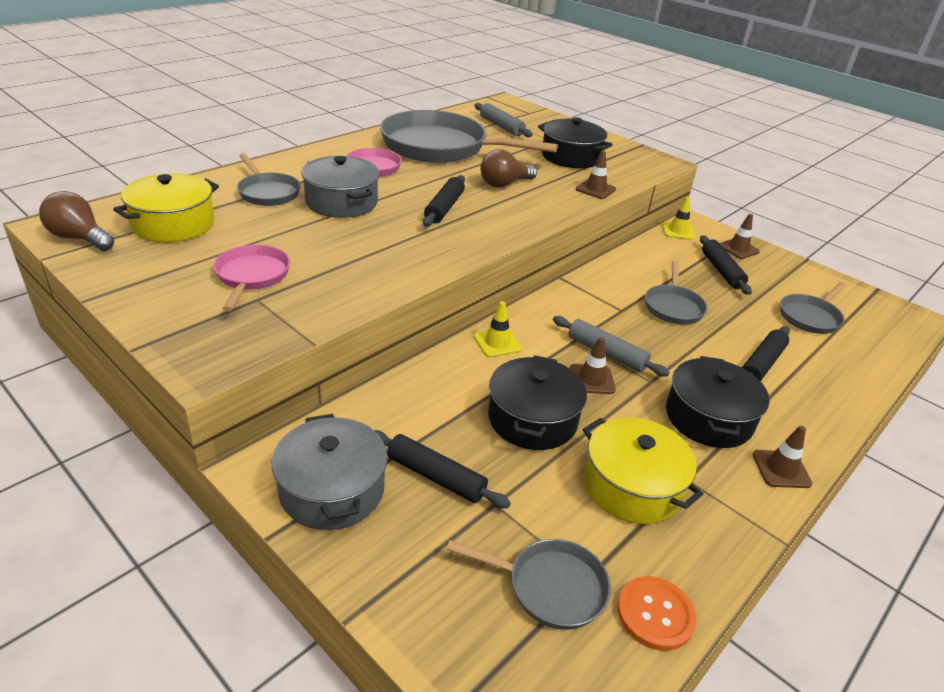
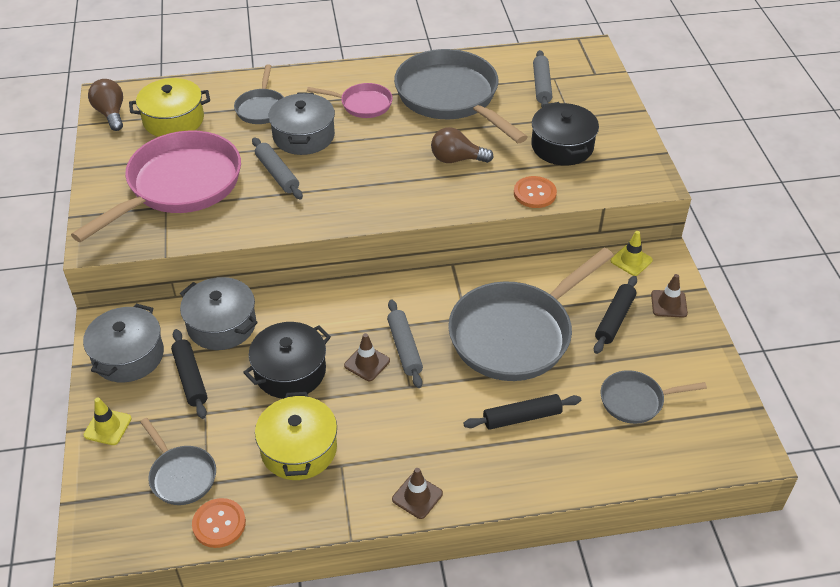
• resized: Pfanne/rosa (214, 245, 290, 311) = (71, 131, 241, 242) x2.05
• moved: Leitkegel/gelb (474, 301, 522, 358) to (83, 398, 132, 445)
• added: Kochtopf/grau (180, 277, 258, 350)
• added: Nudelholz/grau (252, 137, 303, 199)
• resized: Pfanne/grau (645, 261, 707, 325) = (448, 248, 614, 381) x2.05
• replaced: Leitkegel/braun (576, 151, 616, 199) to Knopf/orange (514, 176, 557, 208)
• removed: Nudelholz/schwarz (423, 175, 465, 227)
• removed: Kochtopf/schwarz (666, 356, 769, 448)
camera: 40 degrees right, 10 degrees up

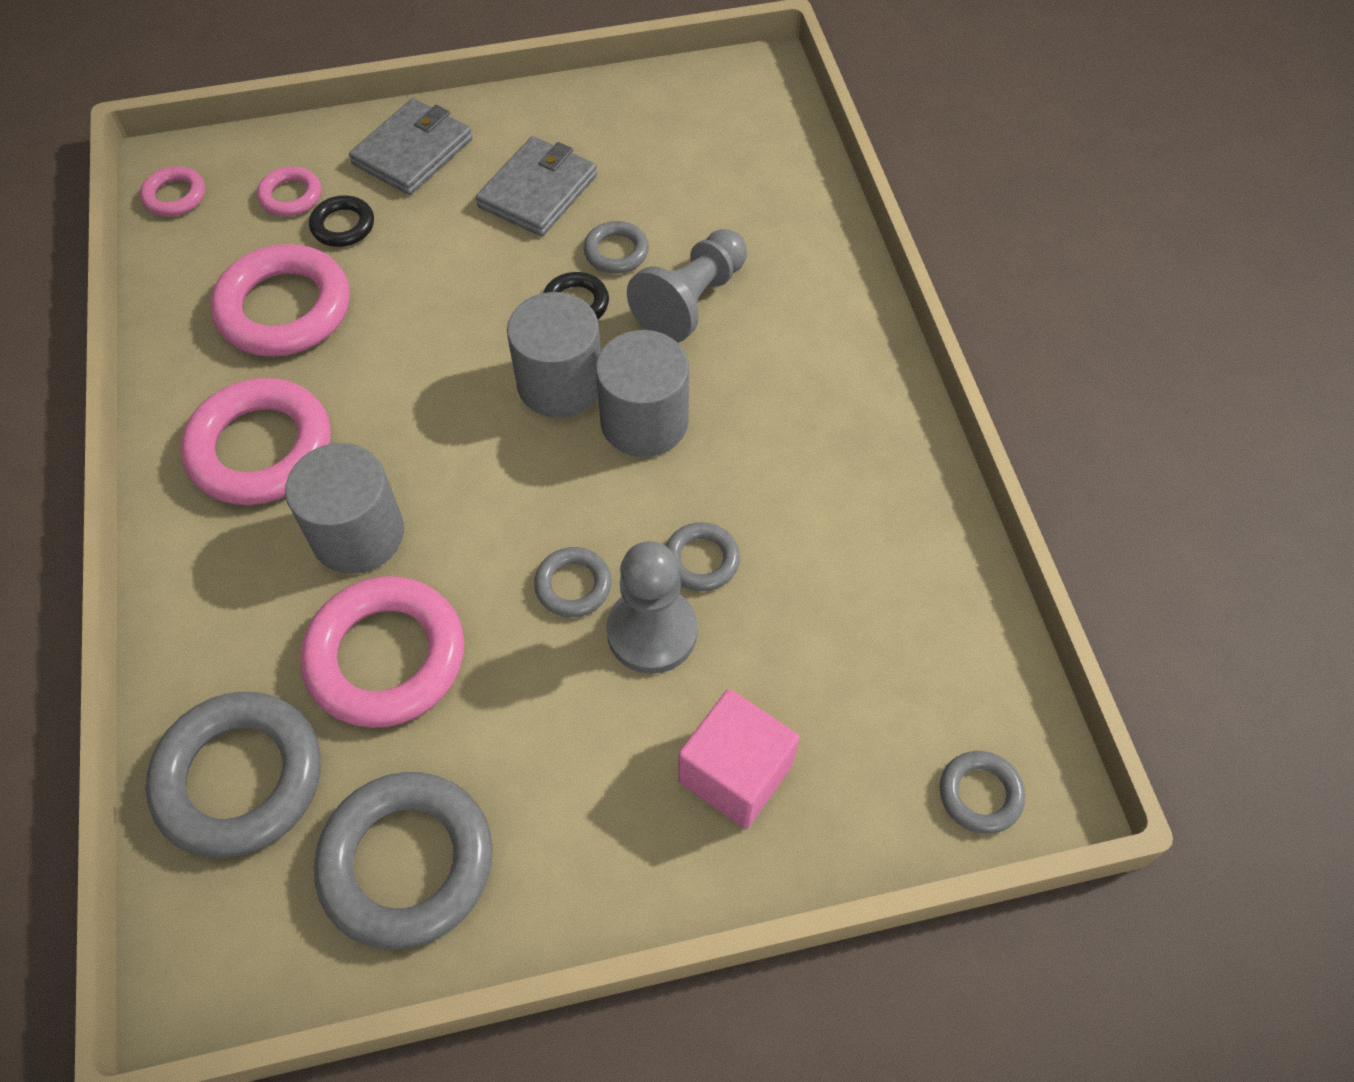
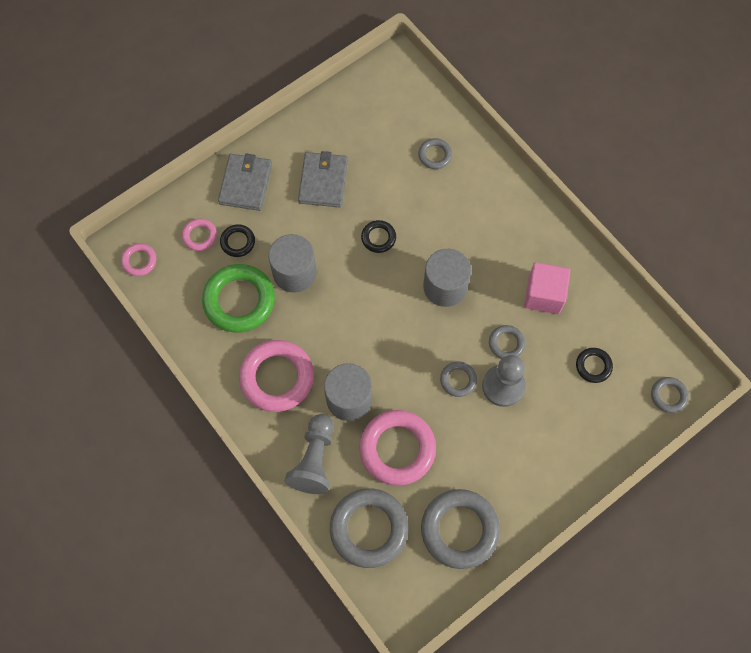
• recoloured: Ring/rosa (210, 244, 349, 357) to Ring/grün (202, 264, 275, 333)
• moved: Vollzylinder/grau (507, 292, 601, 418) to (268, 234, 317, 293)
• moved: Bauer/grau (627, 229, 747, 343) to (285, 414, 334, 494)
• moved: Ring/grau (583, 221, 649, 274) to (418, 138, 452, 169)
• moved: Kubus/rosa (678, 689, 800, 829) to (524, 262, 570, 314)
• added: Ring/schwarz (576, 348, 613, 383)
camera: 25 degrees left, 10 degrees up

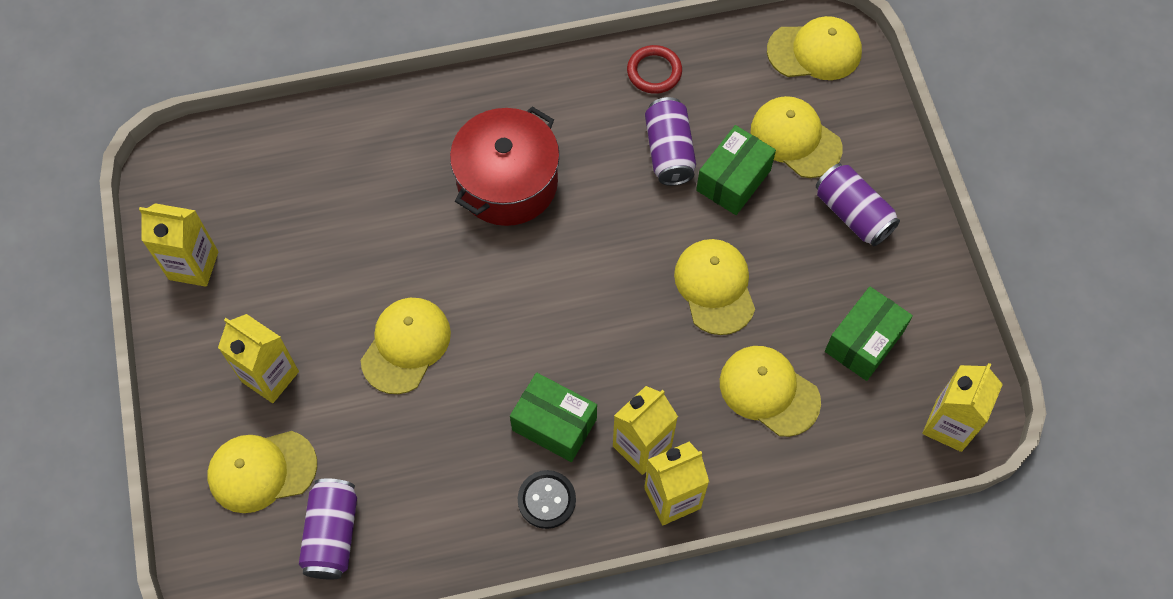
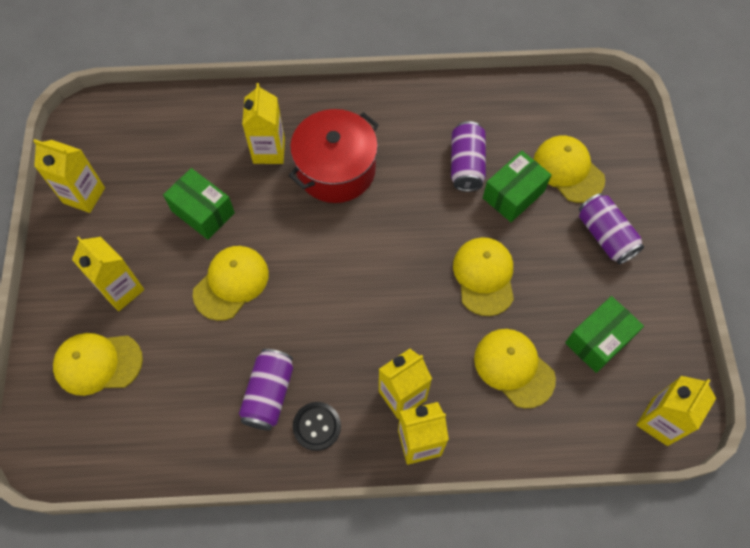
• moved: Schachtel/grün (510, 372, 597, 462) to (163, 168, 235, 240)
• moved: Dose/lila (299, 478, 357, 579) to (239, 349, 293, 431)
• added: Getränkekarton/gelb (242, 83, 285, 164)
• removed: Ring/rot (627, 45, 682, 94)
• removed: Kappe/gelb (767, 16, 862, 80)
camera: 10 degrees right, 0 degrees up

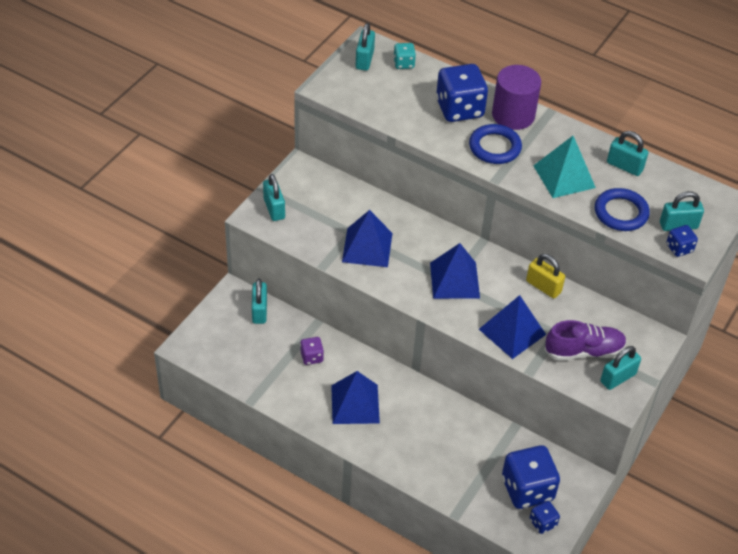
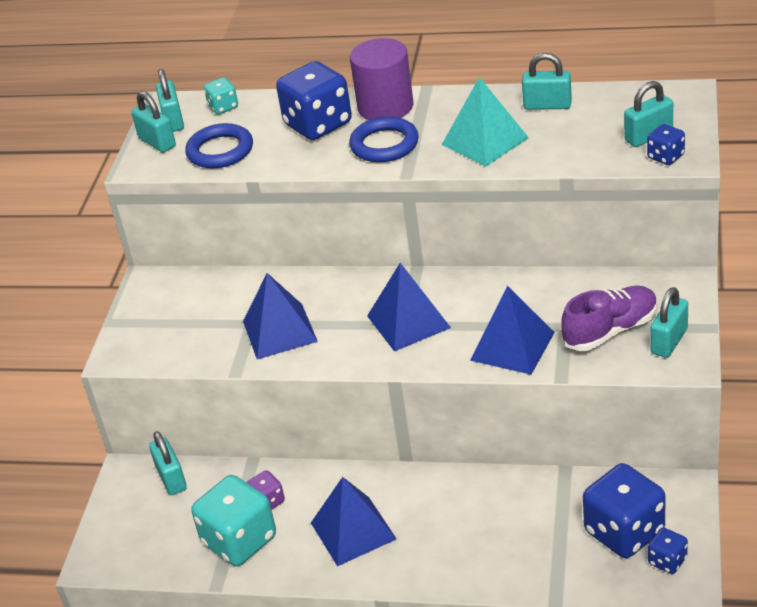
• moved: Vorhängeschloss/türkis (263, 174, 285, 221) to (131, 91, 176, 153)
• moved: Ring/blau (595, 188, 650, 231) to (185, 123, 253, 168)
• added: Spielwürfel/türkis (191, 475, 276, 566)
• removed: Vorhängeschloss/gelb (526, 254, 565, 298)
camera: 15 degrees left, 10 degrees down

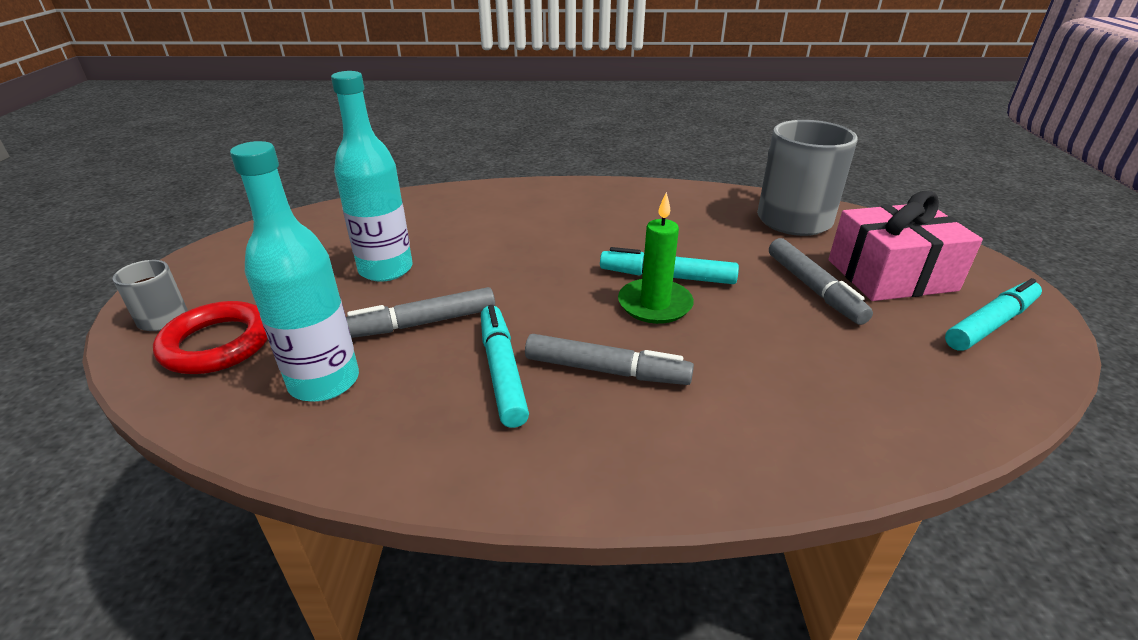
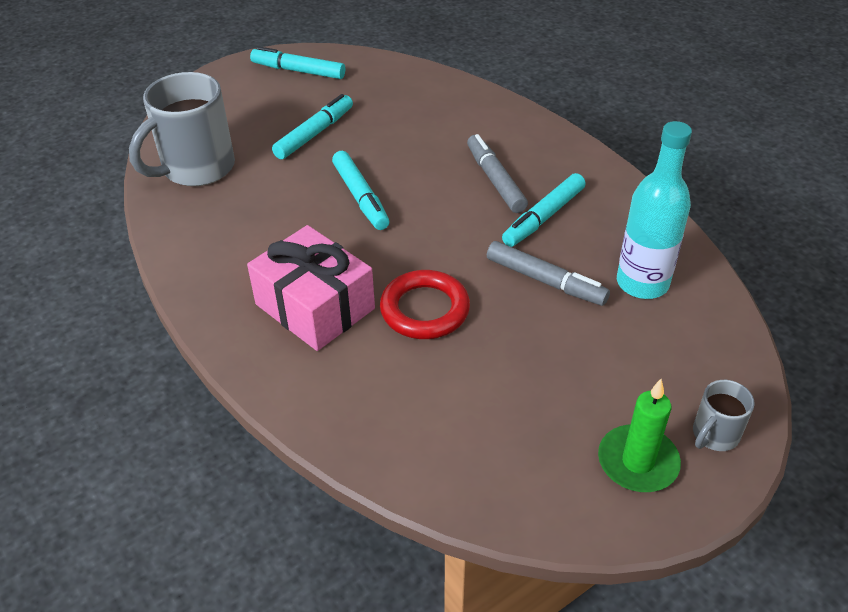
• moved: Geschenk/rosa (828, 191, 983, 301) to (247, 225, 375, 351)
• recoloured: Filzstift/grau (769, 238, 873, 325) to Filzstift/türkis (272, 94, 353, 159)
• moved: Ring/rot (153, 301, 268, 374) to (380, 270, 470, 339)
• moved: Kerze/grün (618, 192, 694, 324) to (598, 379, 681, 492)
• removed: Flasche/türkis (331, 71, 413, 282)
camera: 125 degrees left, 10 degrees up

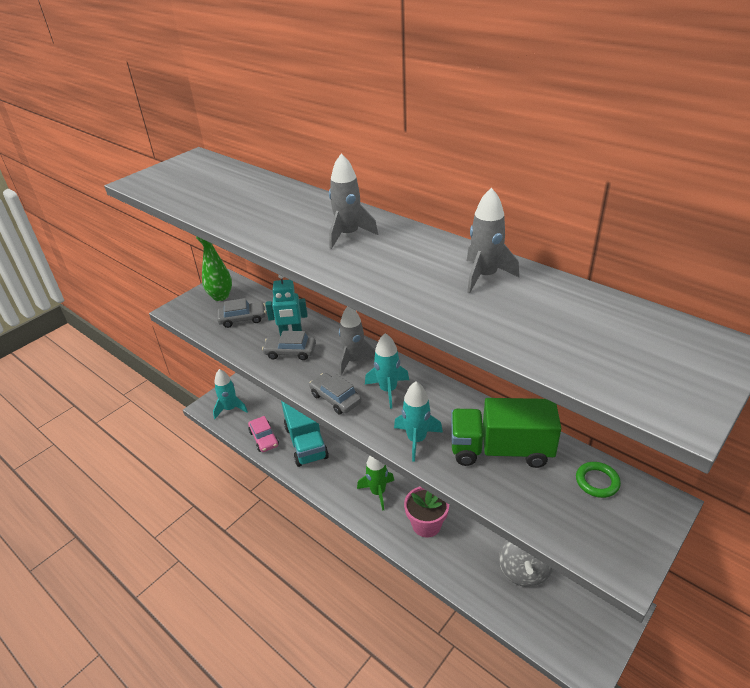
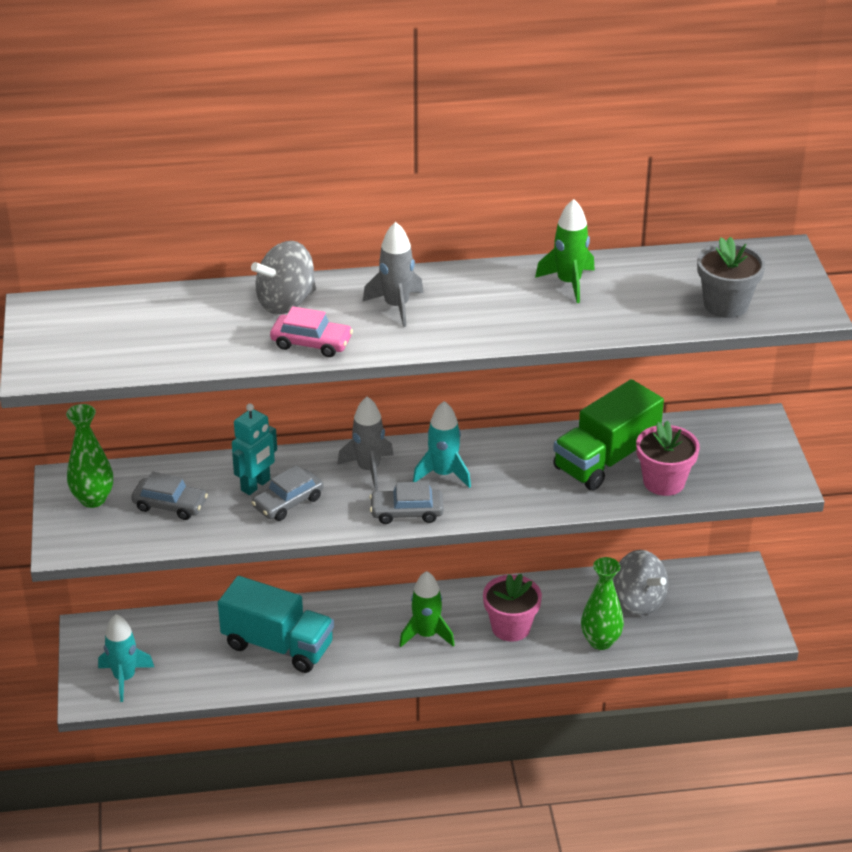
• turned: Auto/grau (217, 298, 266, 328) = (131, 471, 208, 520) 75 degrees clockwise
• added: Kreisel/grau (251, 241, 316, 314)
• moved: Auto/rosa (248, 416, 279, 452) to (270, 306, 353, 357)
• recoloured: Rakete/grau (467, 188, 519, 293) to Rakete/grün (535, 199, 595, 303)
• added: Vase/grün (581, 557, 624, 650)
• added: Blumentopf/rosa (636, 421, 700, 496)
• added: Blumentopf/grau (697, 237, 766, 318)
• removed: Rakete/türkis (394, 382, 443, 462)
• removed: Ring/grün (576, 462, 621, 498)
camera: 50 degrees left, 0 degrees up

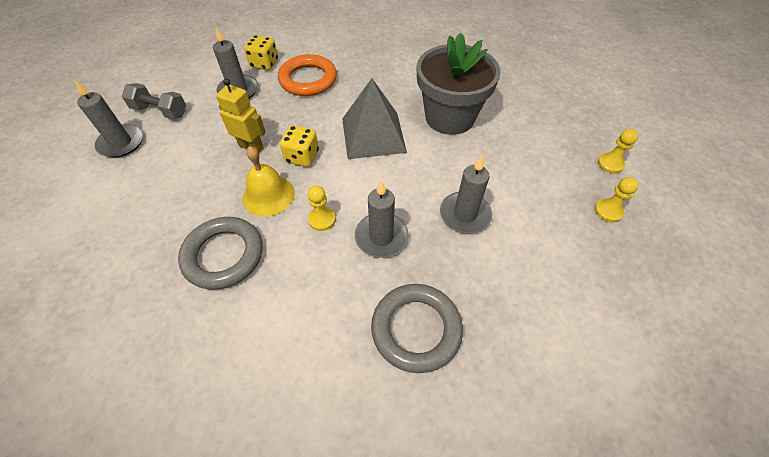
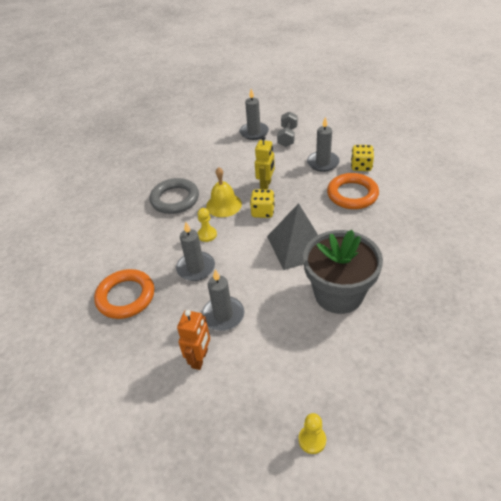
• recoloured: Ring/grau (371, 284, 463, 373) to Ring/orange (94, 269, 154, 319)
• added: Roboter/orange (177, 310, 210, 370)
• removed: Bauer/gelb (594, 177, 639, 223)
camera: 85 degrees right, 10 degrees down

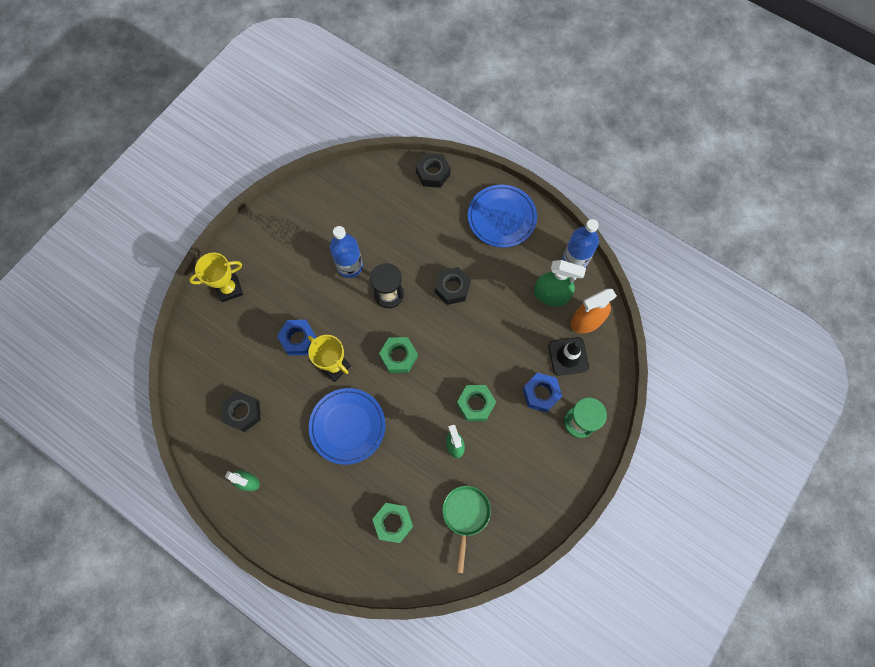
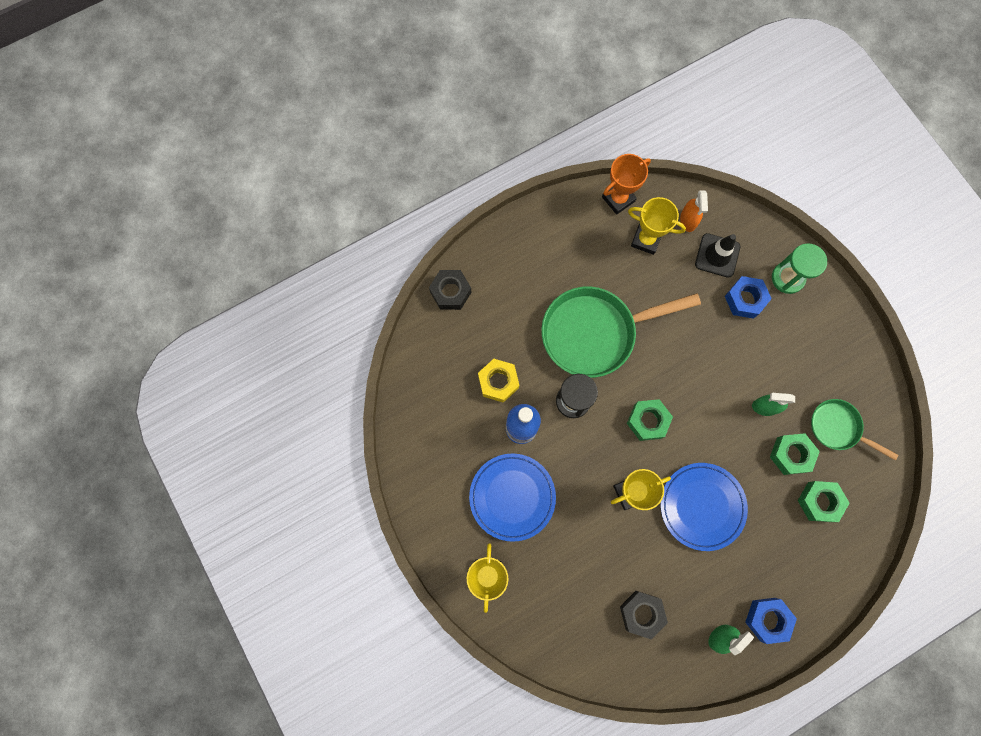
• moved: Teller/blau (468, 184, 537, 248) to (469, 454, 556, 542)
• added: Sechskantmutter/gelb (478, 359, 519, 403)
• replaced: Sechskantmutter/schwarz (435, 267, 471, 305) to Pfanne/grün (541, 286, 701, 378)
• replaced: Flasche/blau (562, 219, 599, 268) to Pokal/orange (602, 154, 651, 215)
• replaced: Sprühflasche/grün (534, 260, 586, 306) to Pokal/gelb (628, 197, 686, 255)
• resized: Sprühflasche/orange (570, 289, 617, 333) = (680, 191, 708, 232) x0.66
• moved: Sechskantmutter/blau (277, 320, 317, 356) to (745, 598, 797, 644)
• moved: Sechskantmutter/grün (457, 385, 496, 421) to (770, 433, 820, 475)
camera: 65 degrees left, 5 degrees up

